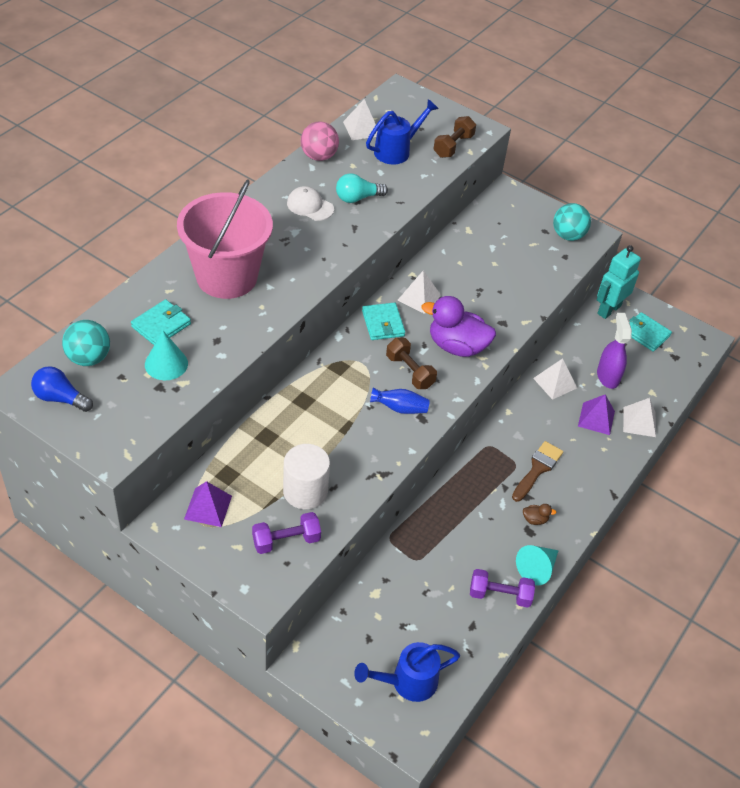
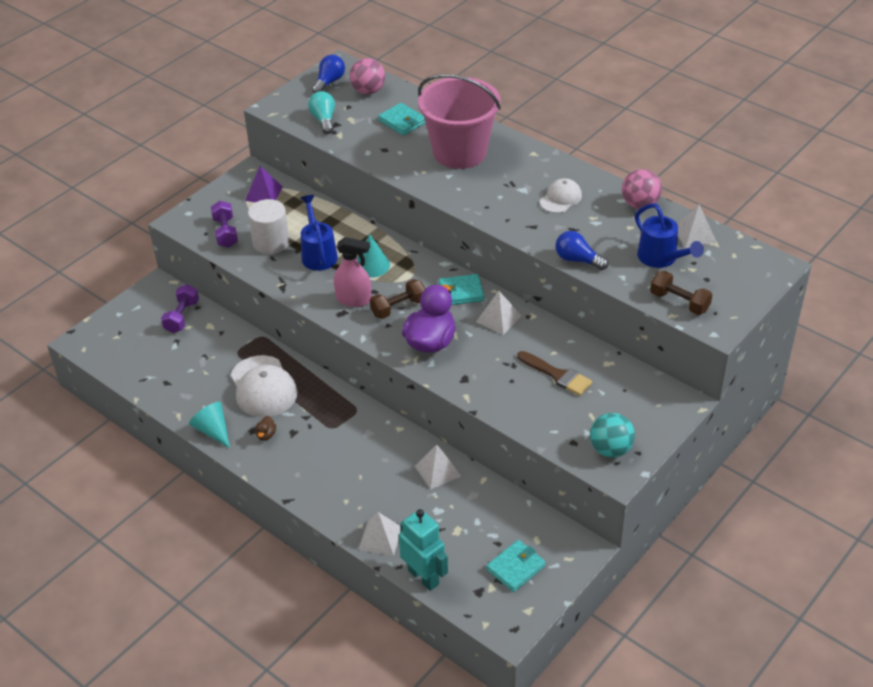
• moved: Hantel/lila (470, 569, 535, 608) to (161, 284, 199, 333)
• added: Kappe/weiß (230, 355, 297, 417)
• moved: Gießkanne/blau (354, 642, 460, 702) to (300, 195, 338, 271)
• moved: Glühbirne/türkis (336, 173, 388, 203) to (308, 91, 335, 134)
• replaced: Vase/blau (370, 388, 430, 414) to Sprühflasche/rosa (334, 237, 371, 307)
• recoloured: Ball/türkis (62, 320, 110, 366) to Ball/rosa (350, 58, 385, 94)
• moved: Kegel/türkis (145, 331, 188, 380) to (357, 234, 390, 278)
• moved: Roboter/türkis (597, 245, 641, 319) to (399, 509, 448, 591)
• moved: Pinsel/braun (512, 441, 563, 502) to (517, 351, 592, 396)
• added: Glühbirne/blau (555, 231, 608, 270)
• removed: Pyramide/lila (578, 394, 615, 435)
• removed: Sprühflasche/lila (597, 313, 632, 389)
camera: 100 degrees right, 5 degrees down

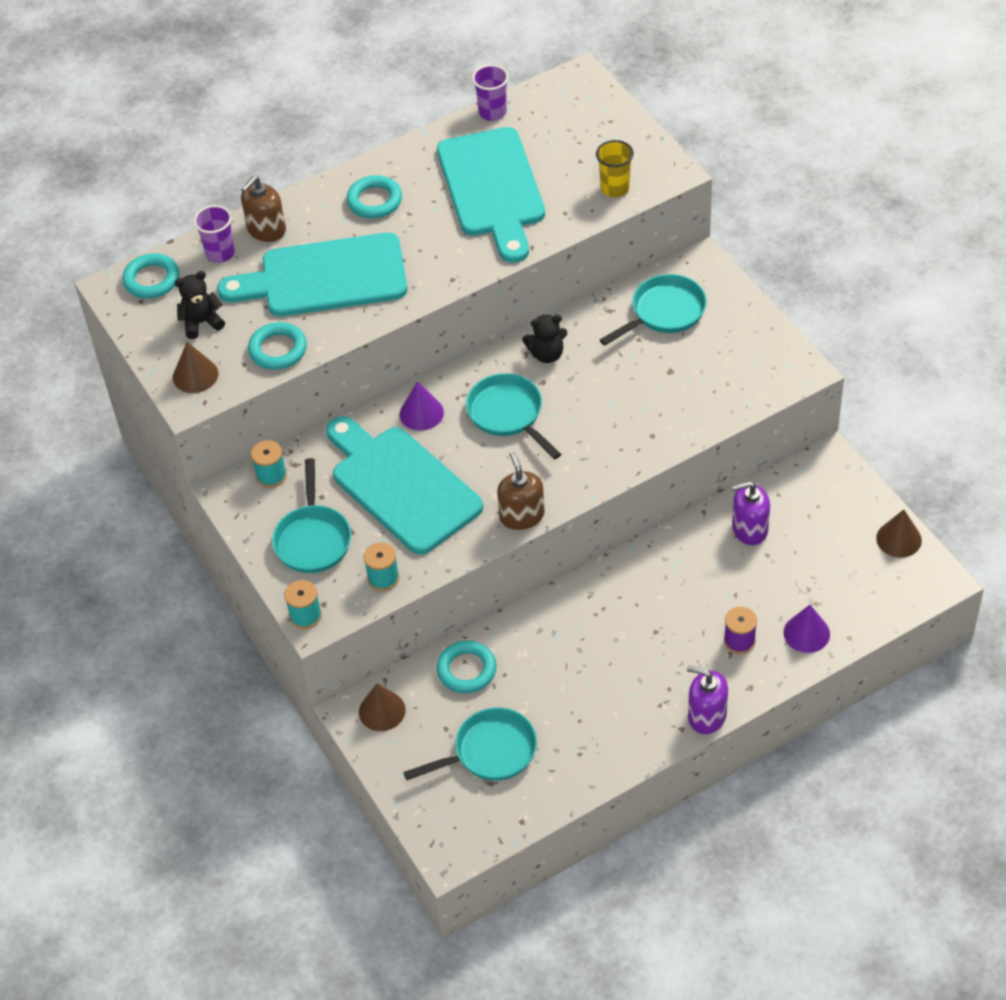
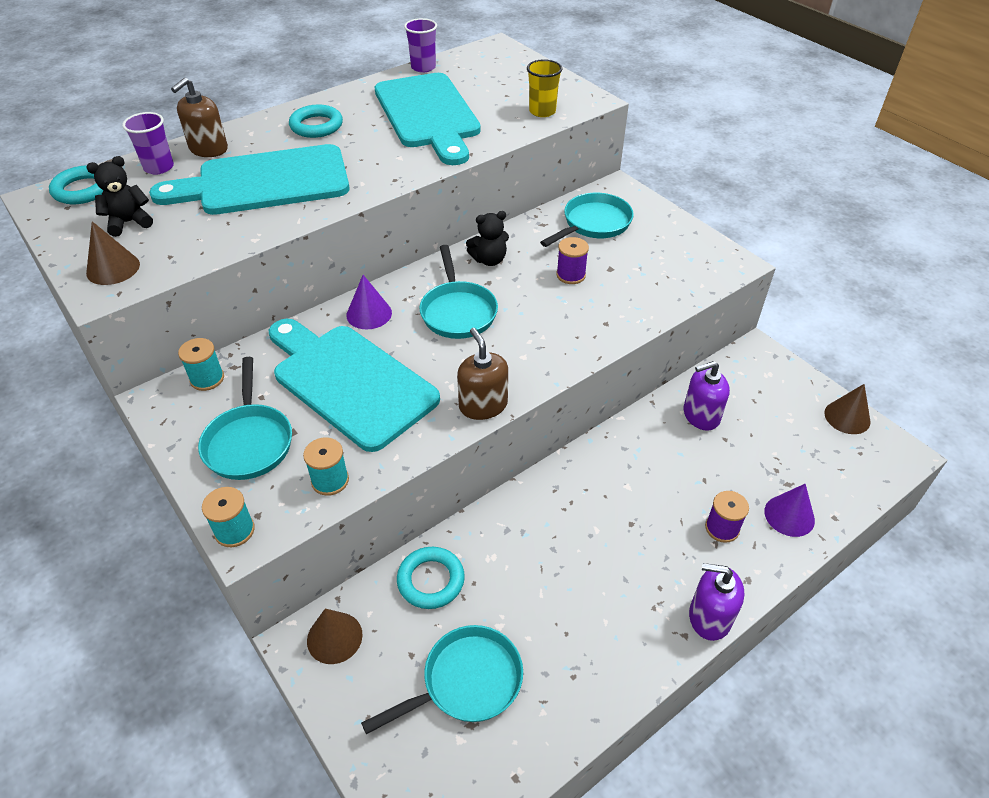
• turned: Pfanne/türkis (466, 373, 561, 459) = (419, 245, 498, 339) 150 degrees counterclockwise
• added: Garnrolle/lila (556, 237, 589, 284)
• removed: Ring/türkis (248, 322, 307, 370)
camera: 10 degrees left, 5 degrees down

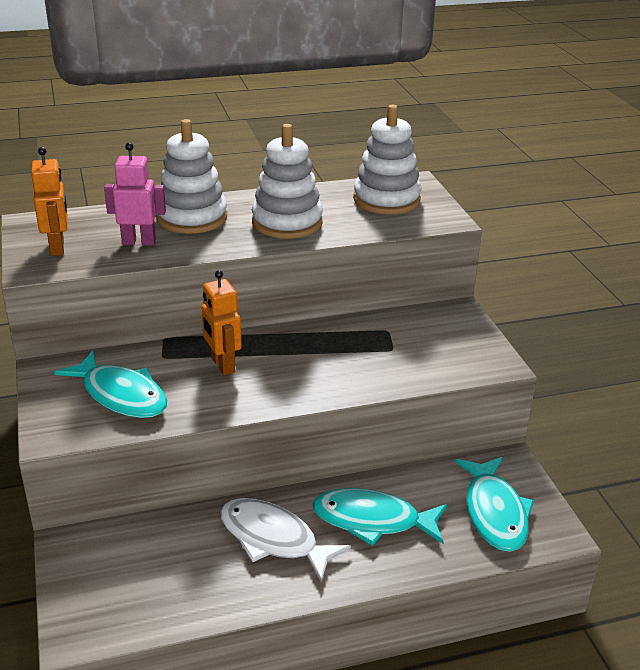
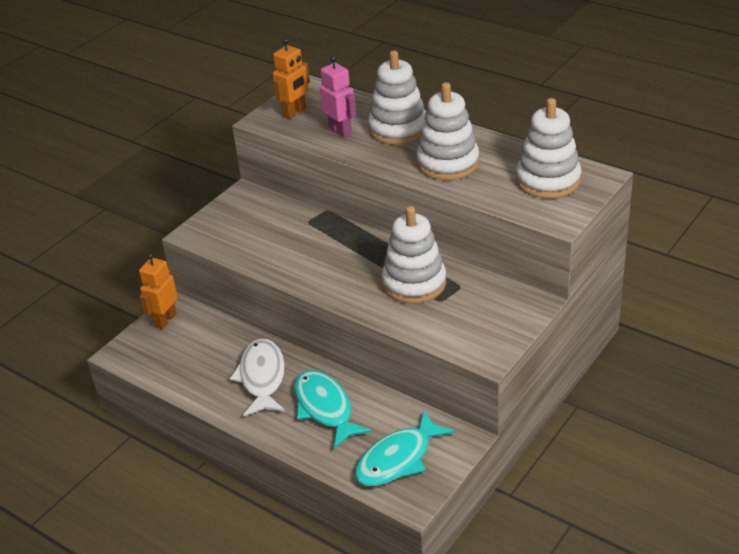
• moved: Roboter/orange (202, 270, 242, 375) to (139, 253, 178, 329)
• added: Stapelspielzeug/weiß (382, 206, 446, 304)
• removed: Fisch/türkis (54, 350, 167, 418)
camera: 55 degrees right, 5 degrees up

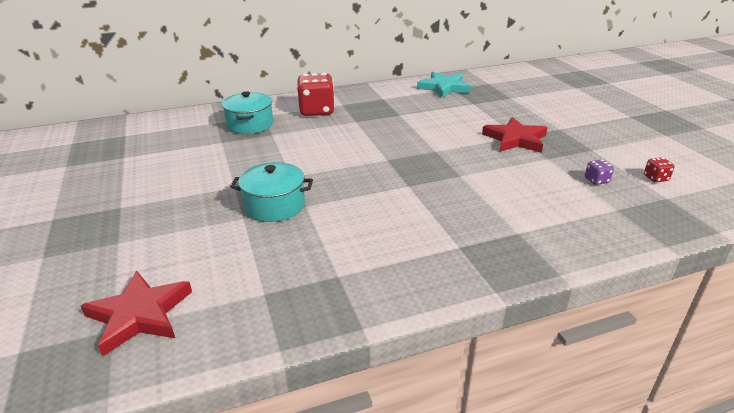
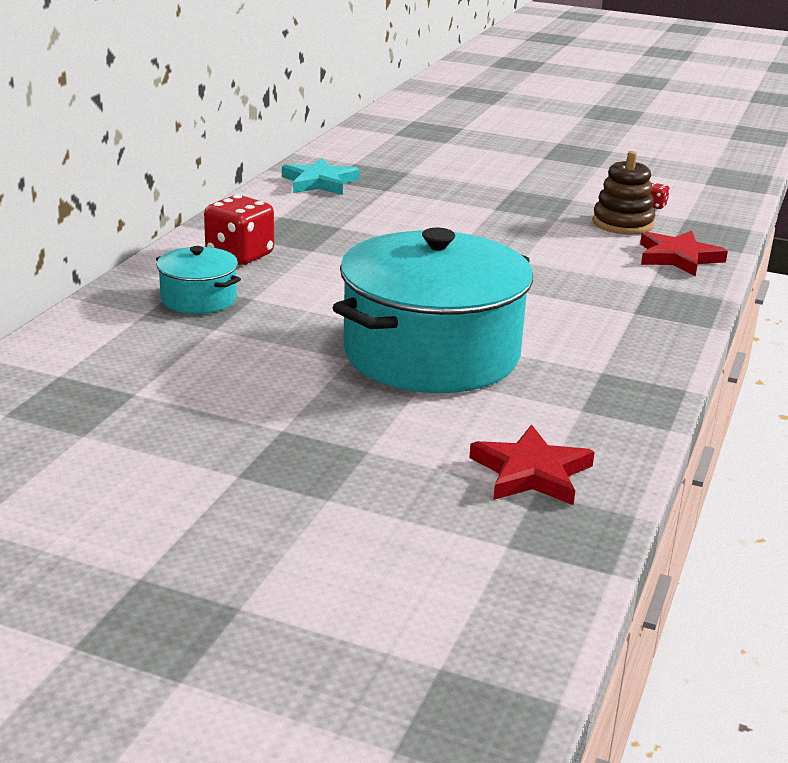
• resized: Kochtopf/türkis (230, 162, 313, 222) = (332, 228, 533, 393) x2.19
• replaced: Spielwürfel/lila (585, 159, 614, 185) to Stapelspielzeug/braun (592, 151, 655, 235)
• moved: Stern/rot (482, 117, 547, 153) to (640, 231, 728, 277)
camera: 50 degrees left, 5 degrees down

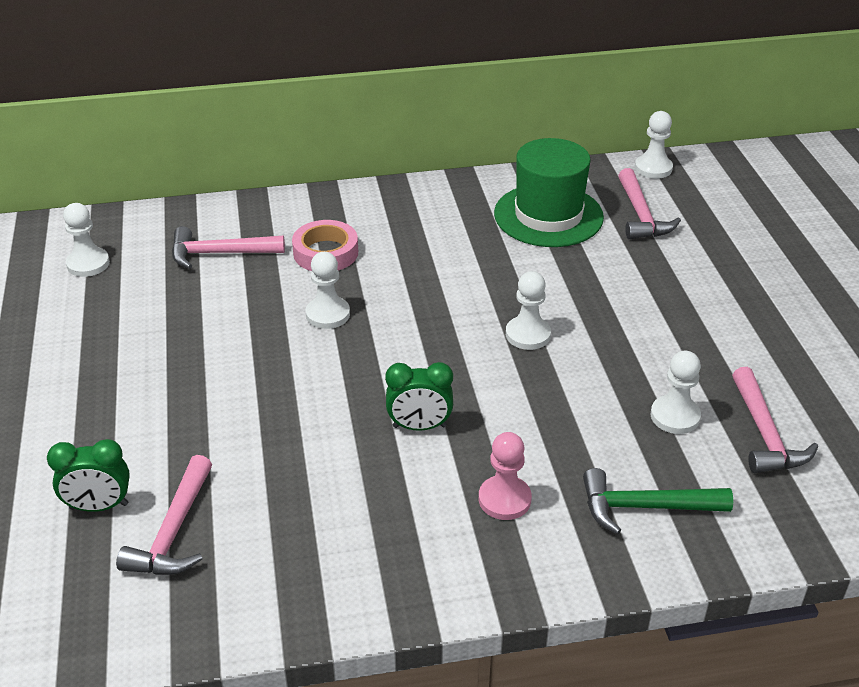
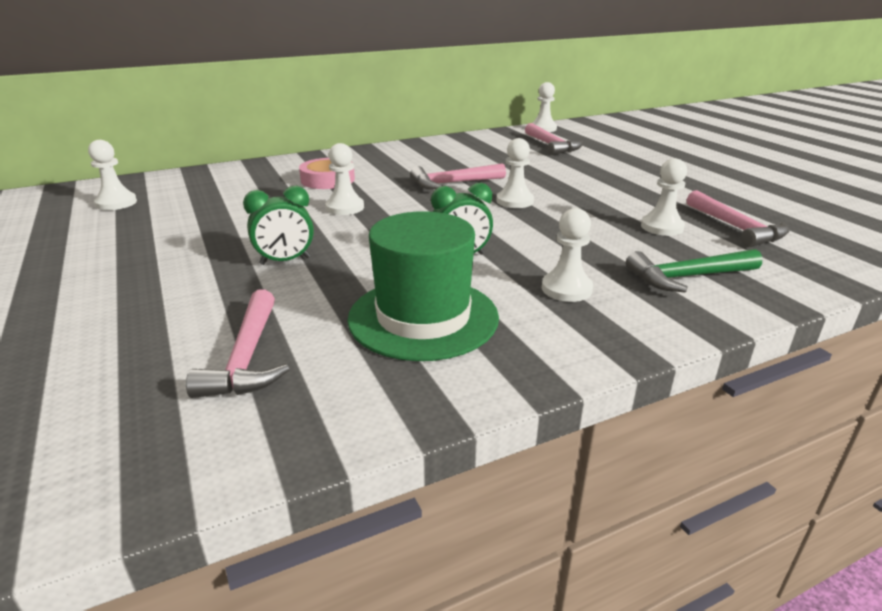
• moved: Wecker/grün (47, 439, 130, 512) to (243, 186, 314, 265)
• moved: Hut/grün (494, 138, 604, 247) to (348, 211, 499, 361)
• moved: Hammer/rosa (172, 226, 285, 269) to (410, 163, 506, 189)
• recoloured: Bauer/rosa (479, 432, 532, 520) to Bauer/weiß (542, 208, 593, 302)
camera: 15 degrees left, 10 degrees down

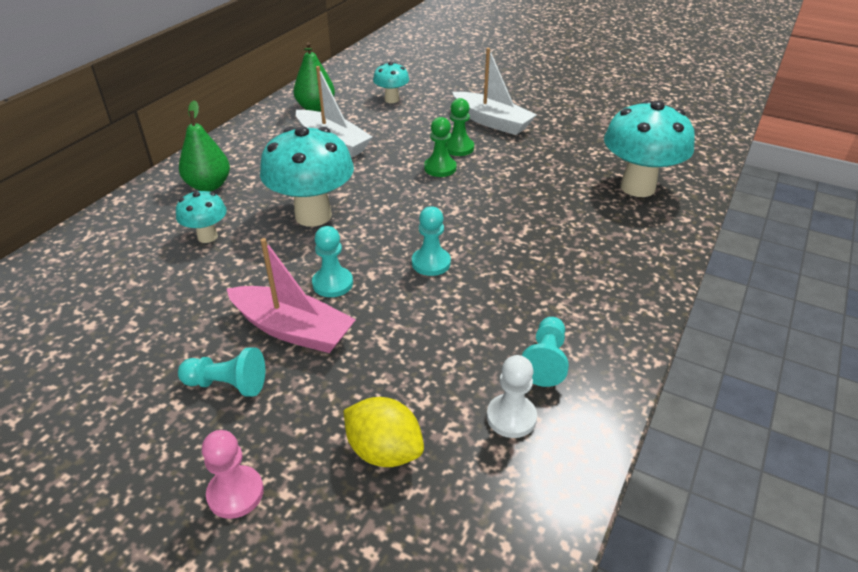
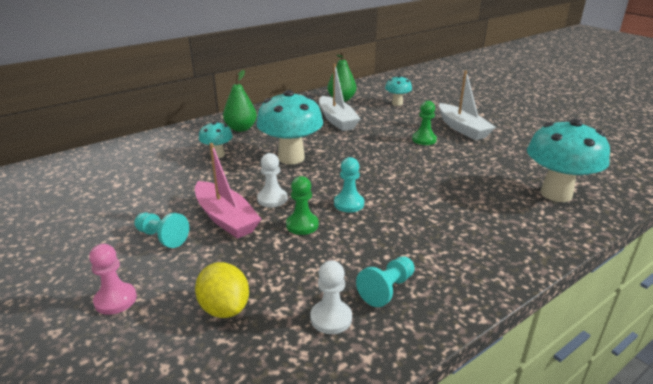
• recoloured: Bauer/türkis (312, 226, 353, 297) to Bauer/weiß (257, 153, 287, 207)
• moved: Bauer/grün (424, 117, 457, 177) to (286, 176, 319, 235)
camera: 25 degrees right, 10 degrees down

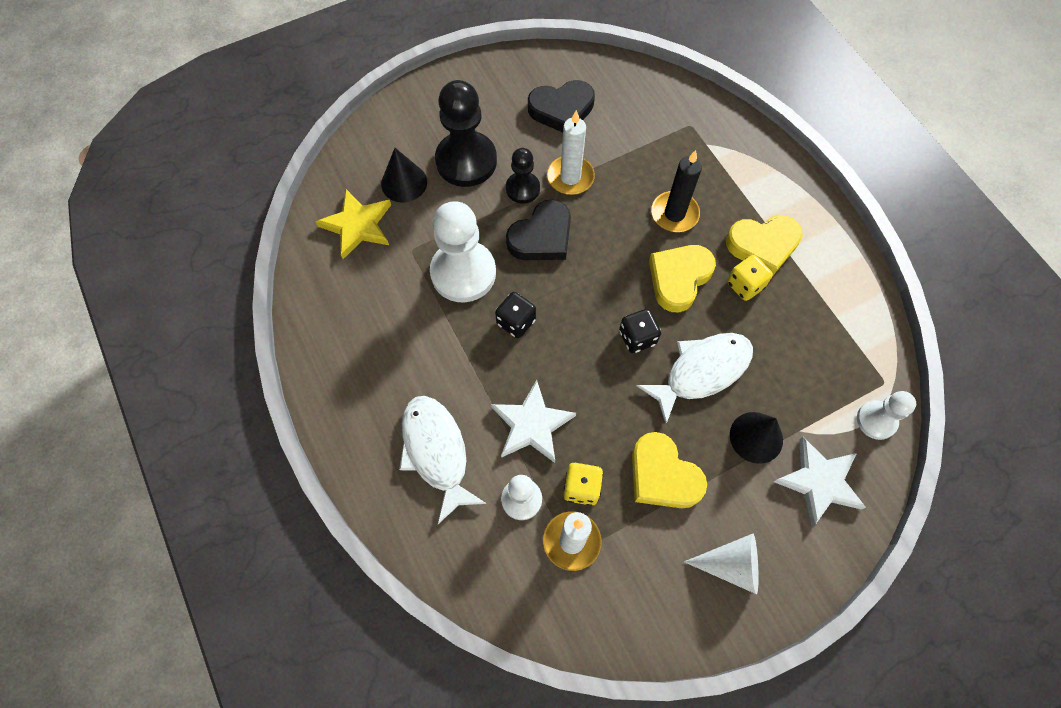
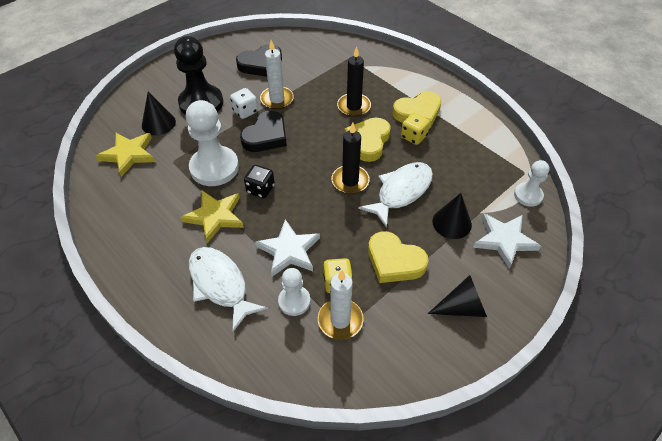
• added: Stern/gelb (181, 190, 244, 243)
• replaced: Bauer/schwarz (506, 148, 540, 203) to Spielwürfel/weiß (230, 88, 258, 119)
• replaced: Spielwürfel/schwarz (619, 309, 661, 353) to Kerze/schwarz (332, 123, 370, 194)
• recoloured: Kegel/weiß (684, 534, 759, 594) to Kegel/schwarz (428, 275, 487, 317)
camera: 15 degrees left, 15 degrees down

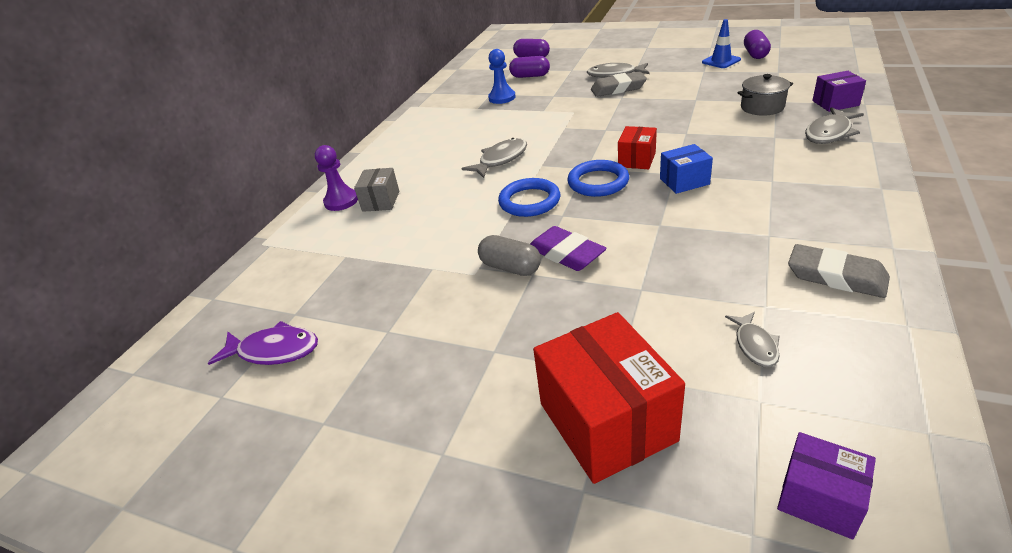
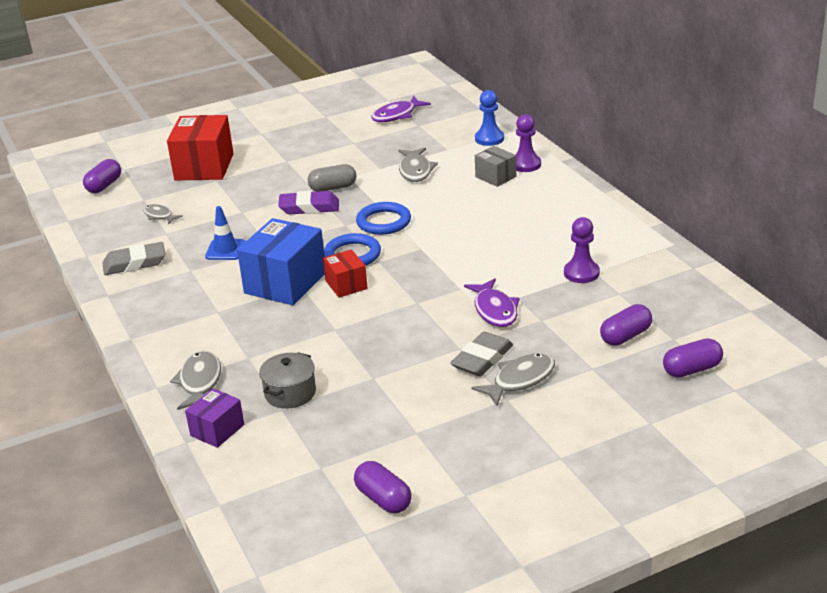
• replaced: Schachtel/lila (777, 432, 876, 539) to Kapsel/lila (83, 159, 121, 193)
• turned: Schachtel/rot (533, 312, 685, 484) = (167, 115, 234, 181) 75 degrees clockwise
• moved: Leitkegel/blau (702, 19, 741, 68) to (205, 206, 246, 260)
• resized: Schachtel/blau (660, 144, 713, 194) = (237, 218, 325, 305) x1.86
• moved: Fisch/grau (462, 138, 527, 178) to (398, 148, 438, 182)
• added: Fisch/lila (464, 278, 520, 327)
• moved: Bauer/blau (488, 49, 516, 104) to (475, 90, 504, 146)
• added: Bauer/lila (564, 217, 600, 283)
camera: 130 degrees right, 5 degrees down

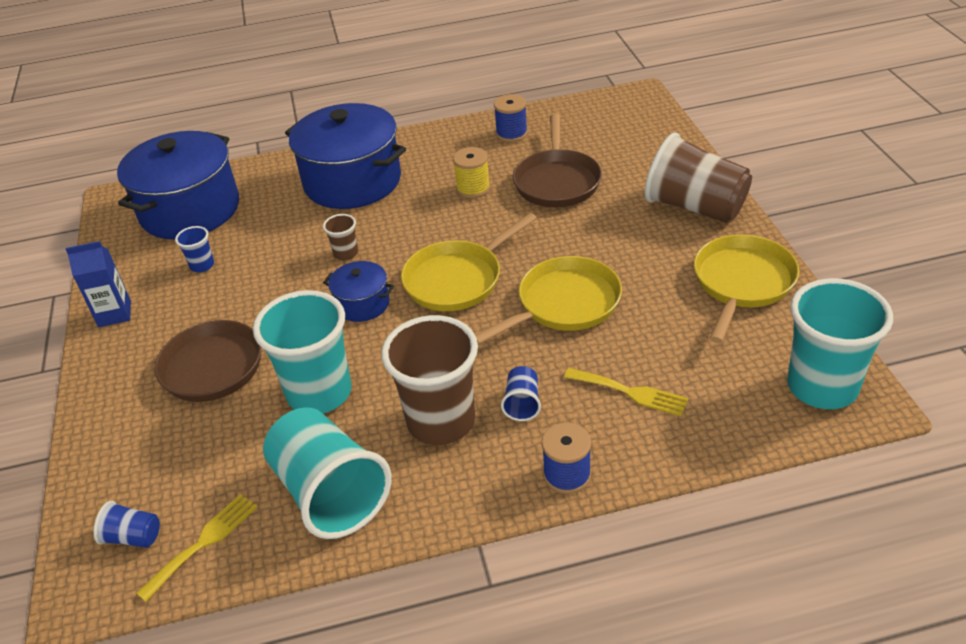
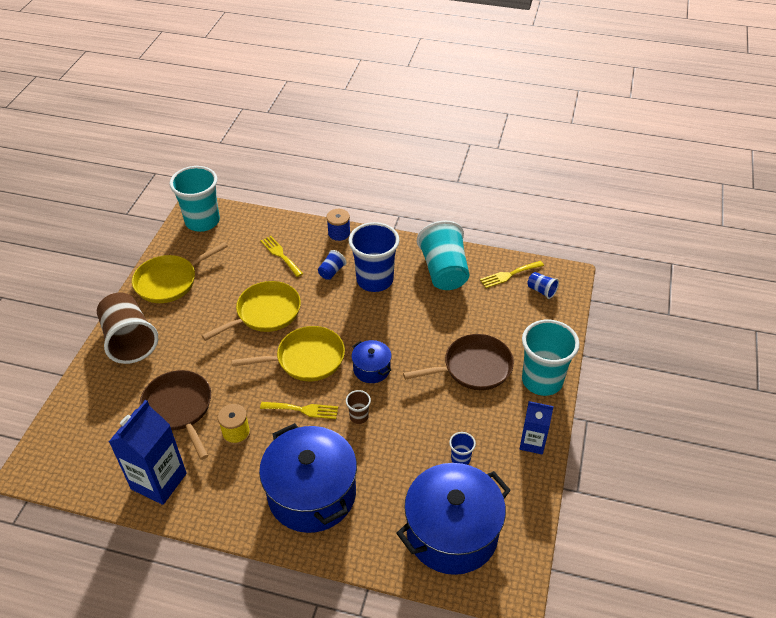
• replaced: Garnrolle/blau (494, 94, 528, 142) to Getränkekarton/blau (109, 400, 187, 505)
• turned: Pfanne/braun (513, 113, 602, 207) = (140, 370, 211, 460) 60 degrees counterclockwise
• turned: Pfanne/gelb (475, 256, 622, 345) = (201, 281, 301, 341) 150 degrees clockwise
• added: Gabel/gelb (260, 402, 338, 419)
• recoloured: Becher/braun (381, 315, 478, 445) to Becher/blau (349, 222, 400, 292)
• moved: Becher/türkis (253, 290, 352, 413) to (522, 320, 580, 396)
camera: 155 degrees left, 5 degrees up

